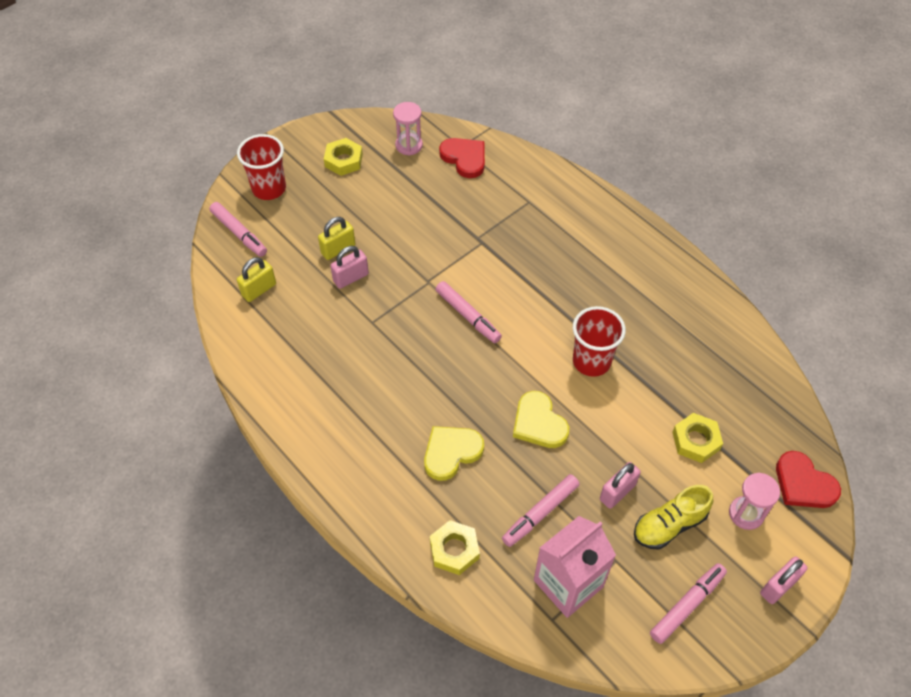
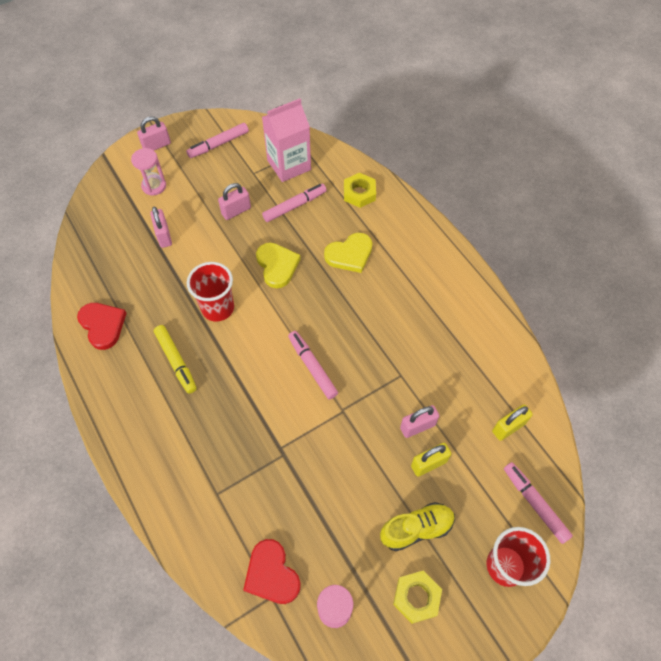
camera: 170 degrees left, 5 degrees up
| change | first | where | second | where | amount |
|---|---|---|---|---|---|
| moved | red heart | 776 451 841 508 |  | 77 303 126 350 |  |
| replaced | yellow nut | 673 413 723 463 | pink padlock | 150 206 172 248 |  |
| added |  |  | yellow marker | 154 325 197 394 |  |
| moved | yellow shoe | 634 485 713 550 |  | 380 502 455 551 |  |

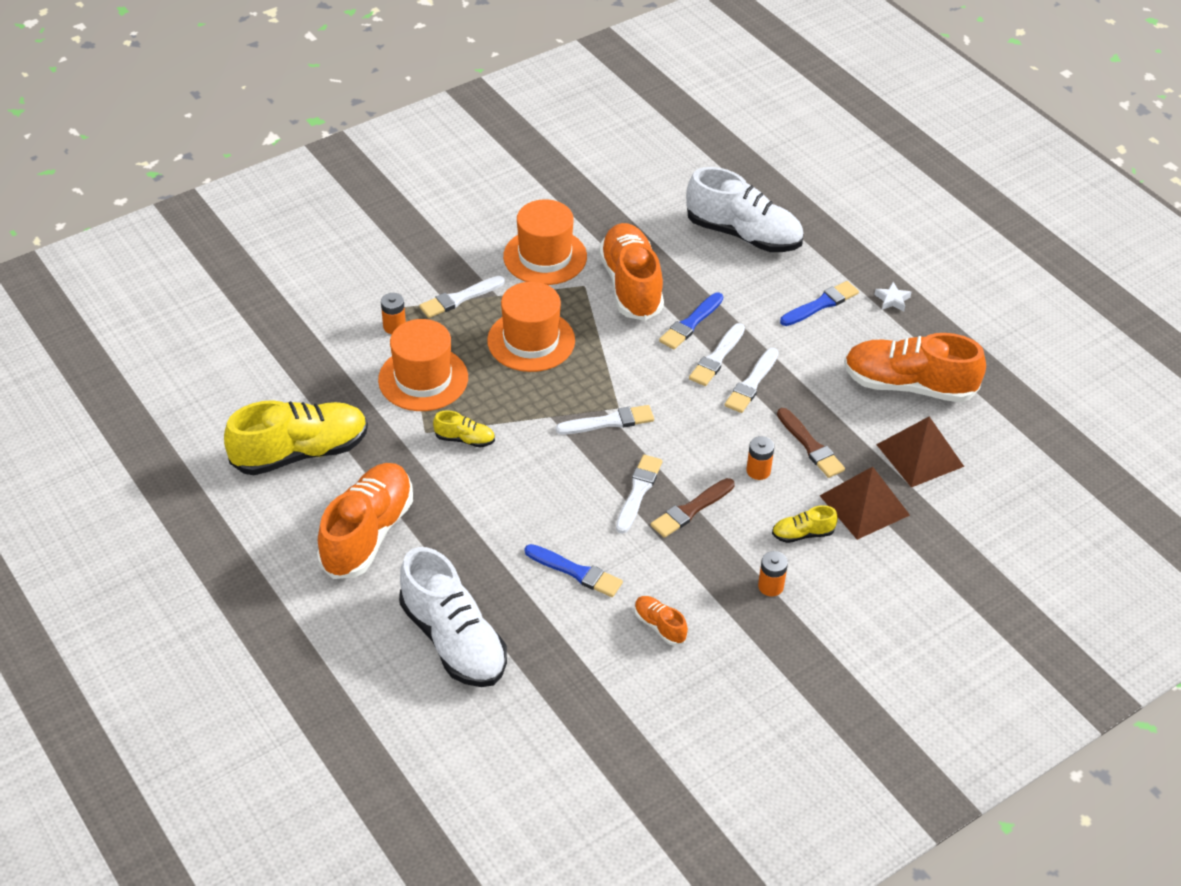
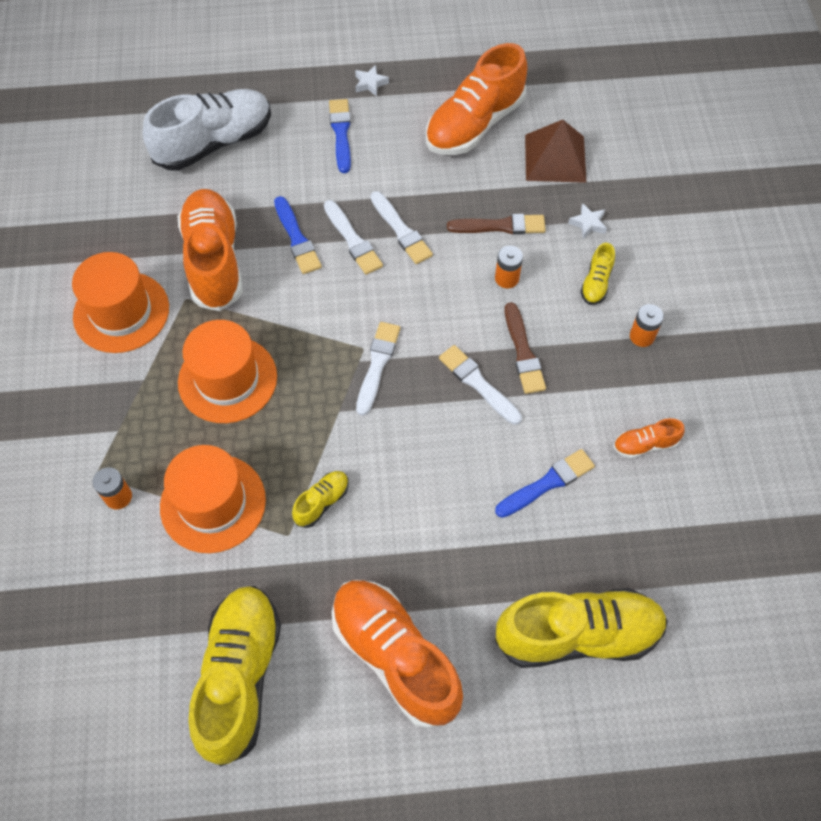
camera: 60 degrees left, 15 degrees up
| change | first | where | second | where | amount |
|---|---|---|---|---|---|
| turned | orange shoe | 599 223 664 321 |  | 178 189 243 311 | 60 degrees clockwise |
| recoloured | white shoe | 399 547 507 687 | yellow shoe | 495 588 668 668 |  |
| replaced | brown pyramid | 820 467 910 540 | white star | 568 203 607 239 |  |
| removed | white brush | 419 276 505 318 |  |  |  |

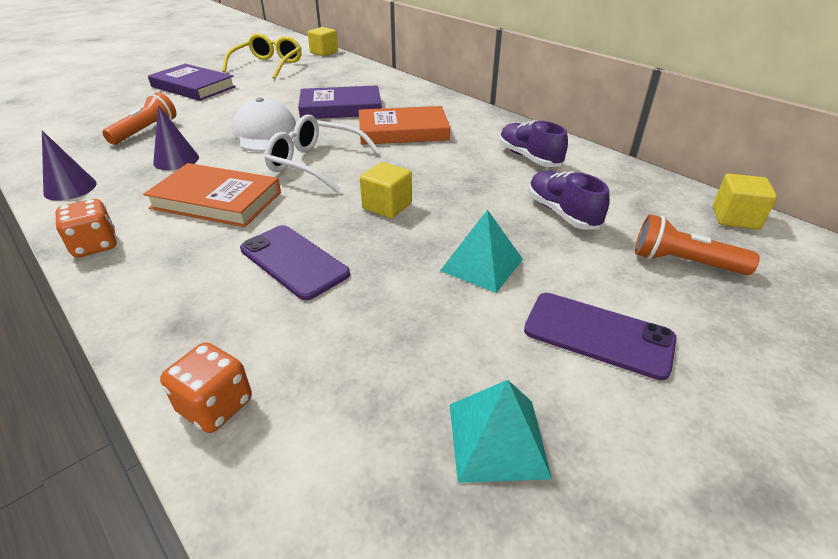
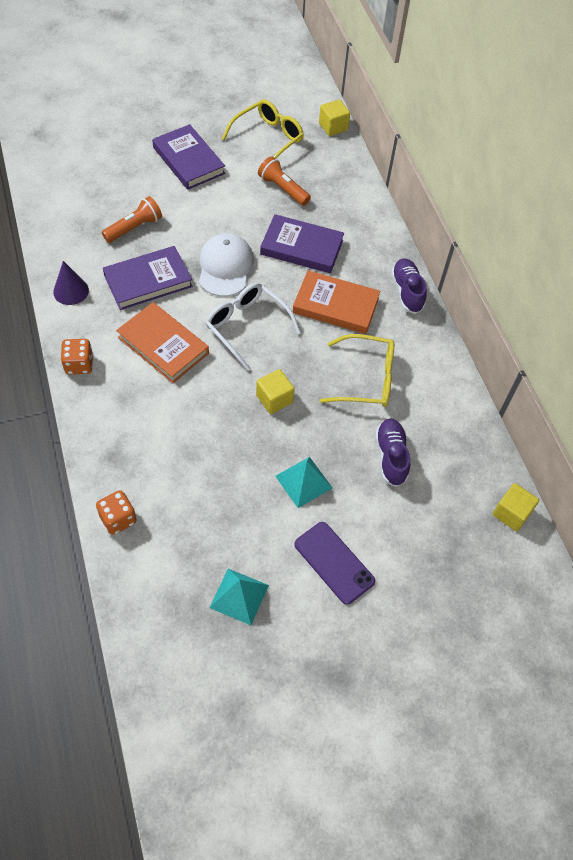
camera: 20 degrees right, 20 degrees up
| change | first | where | second | where | amount |
|---|---|---|---|---|---|
| replaced | purple cone | 153 105 199 170 | purple book | 103 246 192 310 |  |
| moved | orange flashlight | 635 214 760 275 |  | 258 156 311 206 |  |
| added |  |  | yellow glasses | 320 334 394 407 |  |
| moved | purple shoe | 499 120 568 167 |  | 391 258 427 314 |  |
| removed | purple phone | 240 225 350 300 |  |  |  |

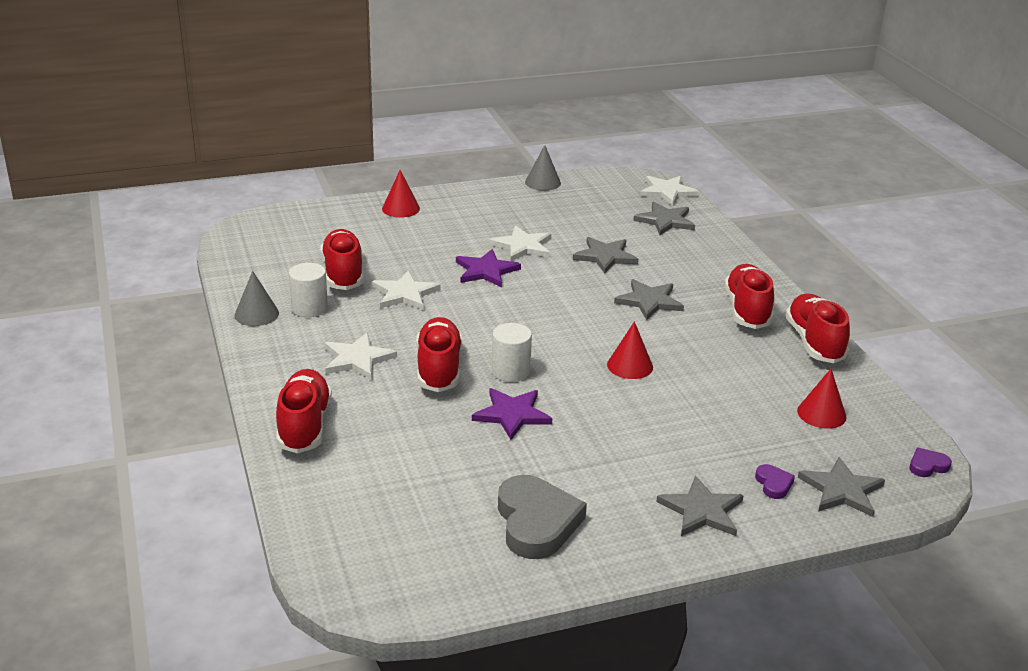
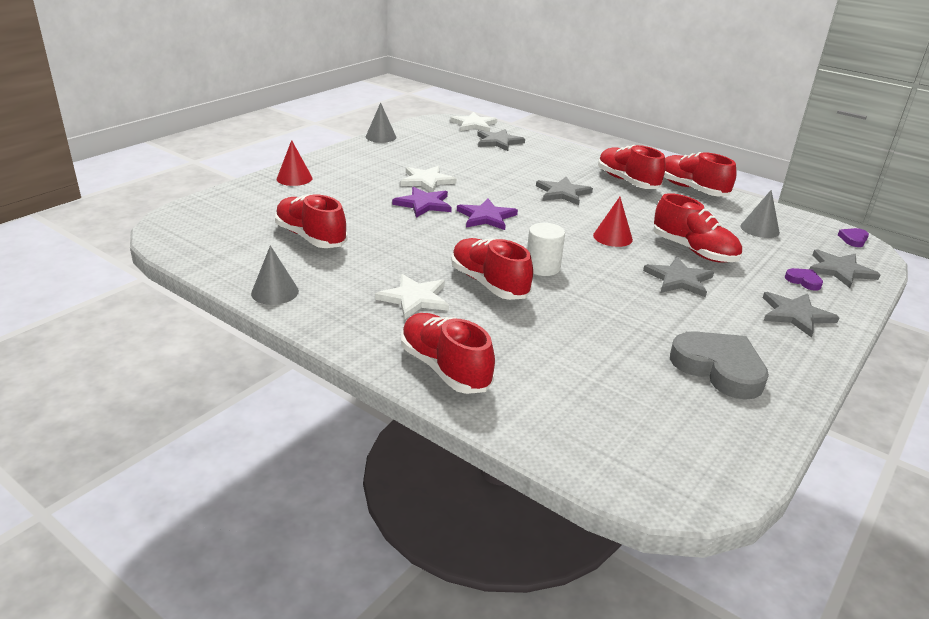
camera: 35 degrees left, 0 degrees up
| change | first | where | second | where | amount |
|---|---|---|---|---|---|
| moved | purple star | 472 388 552 440 |  | 457 199 518 230 |  |
| moved | grey star | 573 237 639 273 |  | 643 257 714 297 |  |
| added |  |  | red shoe | 653 193 742 263 |  |
| recoloured | red cone | 797 369 846 429 | grey cone | 741 190 780 238 |  |
| removed | white cylinder | 289 263 328 317 |  |  |  |
| removed | white star | 372 270 440 310 |  |  |  |

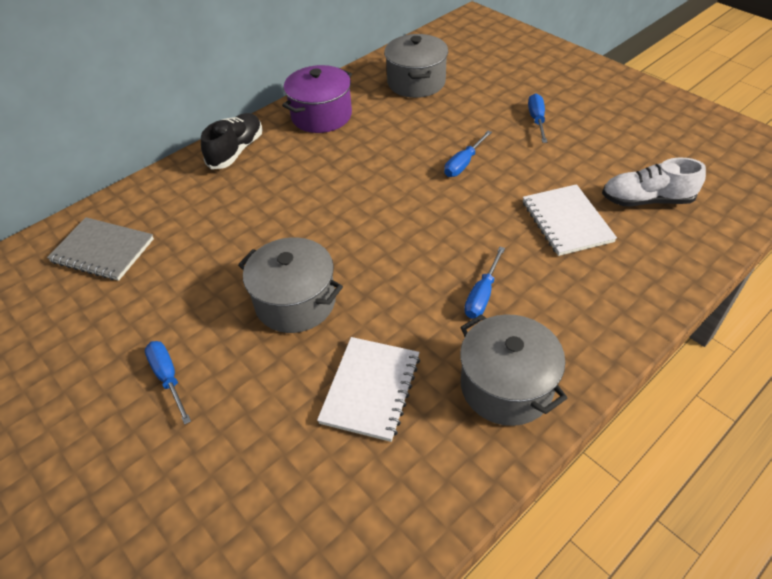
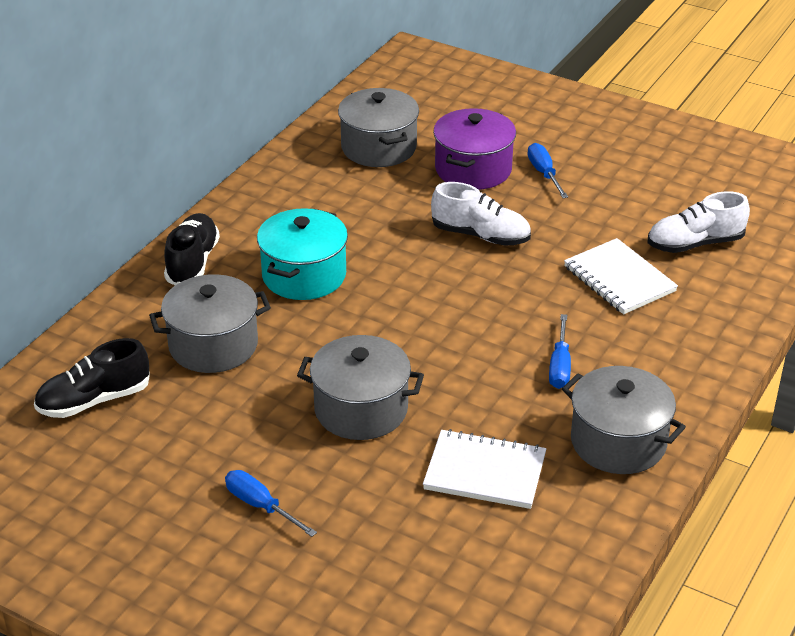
camera: 20 degrees left, 10 degrees down
| change | first | where | second | where | amount |
|---|---|---|---|---|---|
| replaced | grey notebook | 47 217 154 281 | black shoe | 34 338 150 418 |  |
| added |  |  | grey pot | 149 274 271 373 |  |
| added |  |  | turquoise pot | 257 208 348 300 |  |
| turned | white notebook | 317 337 420 442 |  | 423 429 546 509 | 75 degrees counterclockwise |
| replaced | blue screwdriver | 444 131 492 177 | white shoe | 431 182 531 246 |  |
| moved | purple pot | 282 65 352 133 |  | 433 108 516 190 |  |

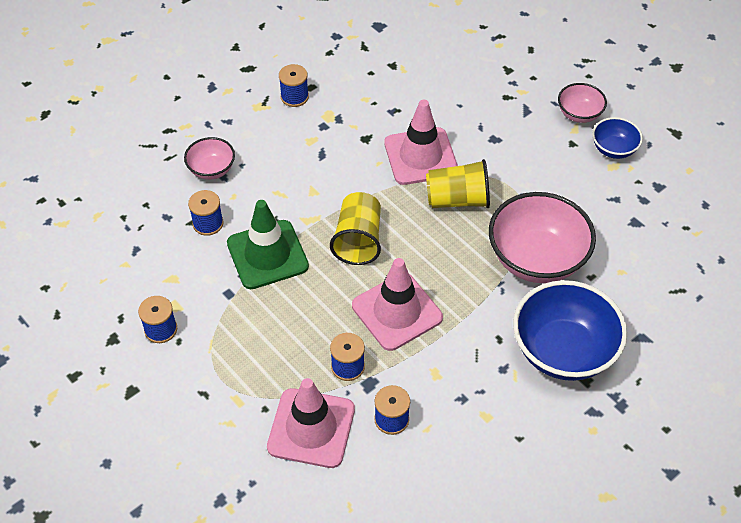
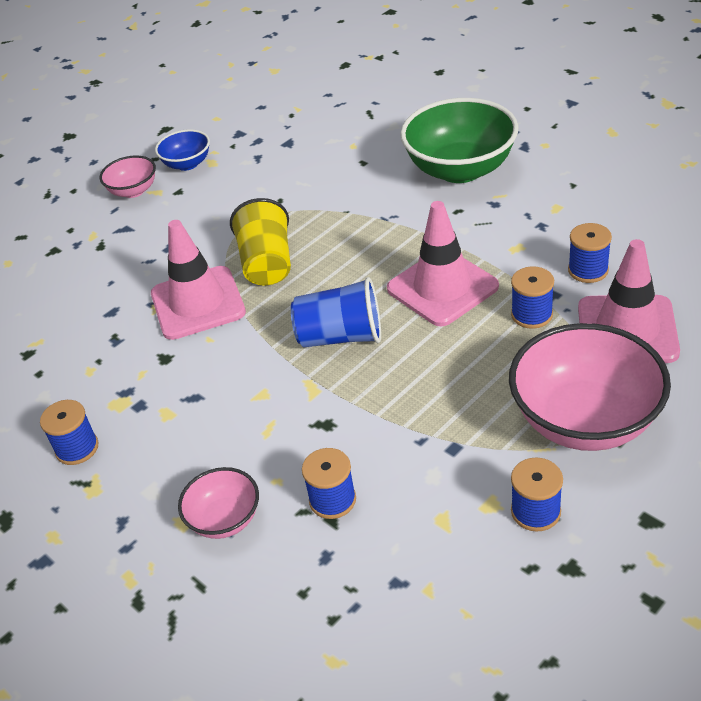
camera: 90 degrees left, 10 degrees down
| change | first | where | second | where | amount |
|---|---|---|---|---|---|
| recoloured | yellow cup | 330 192 381 265 | blue cup | 291 277 381 347 |  |
| recoloured | blue bowl | 513 280 627 381 | green bowl | 400 98 518 183 |  |
| moved | pink bowl | 489 192 596 283 |  | 509 323 671 451 |  |
| removed | green traffic cone | 227 200 309 289 |  |  |  |

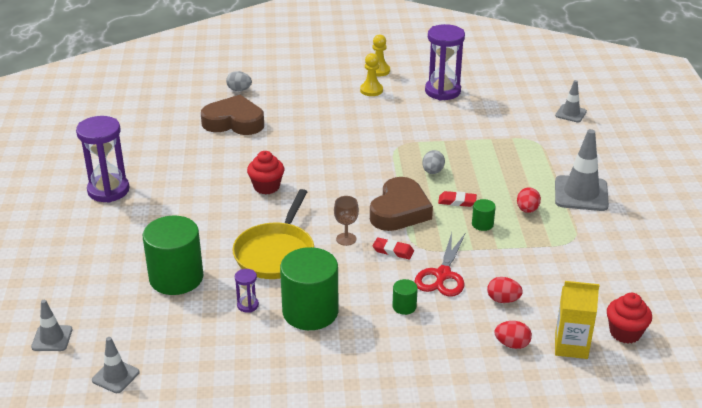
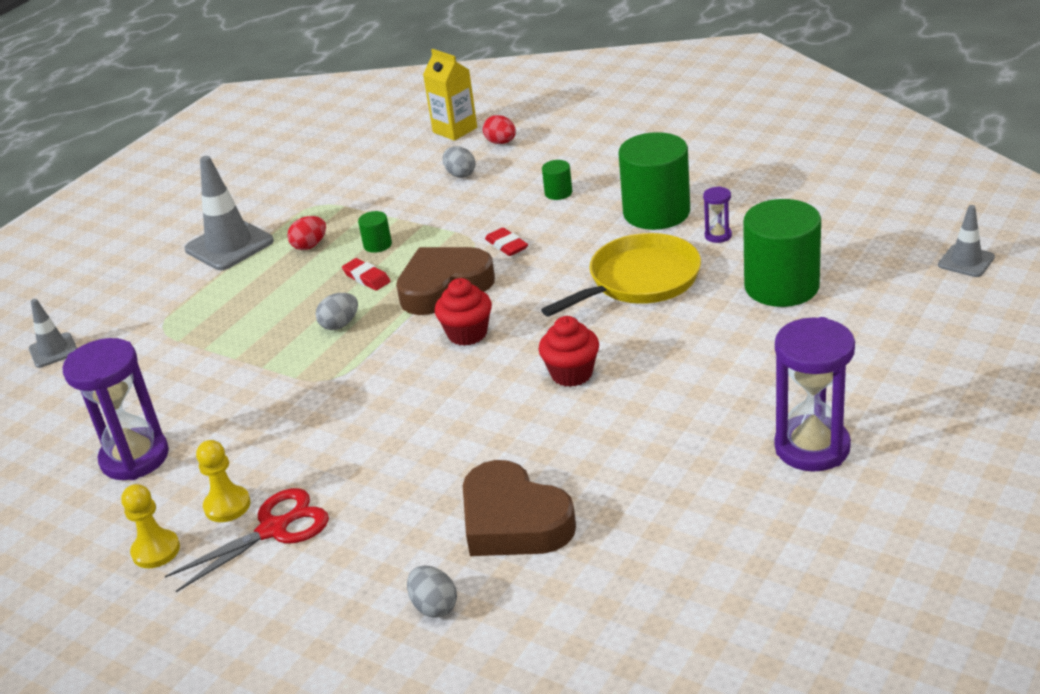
camera: 140 degrees left, 0 degrees up
| change | first | where | second | where | amount |
|---|---|---|---|---|---|
| moved | red scissors | 415 232 465 297 |  | 165 488 329 592 |  |
| moved | red cupcake | 607 293 652 343 |  | 435 278 492 346 |  |
| recoloured | red egg | 487 277 523 303 | grey egg | 443 146 476 178 |  |
| removed | grey traffic cone | 92 337 139 393 |  |  |  |
| removed | brown goblet | 334 196 359 246 |  |  |  |

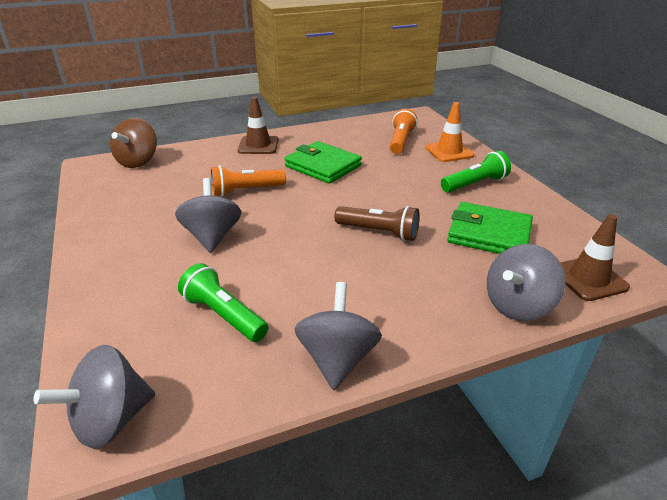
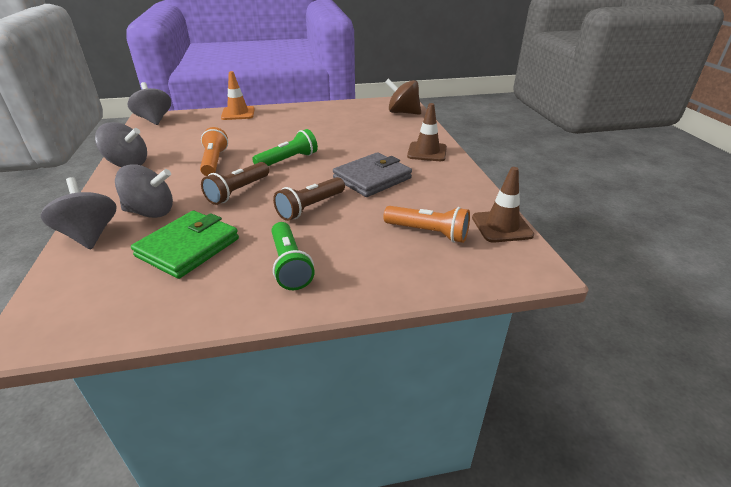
camera: 100 degrees right, 0 degrees up
| change | first | where | second | where | amount |
|---|---|---|---|---|---|
| moved | grey spinning top | 175 178 241 253 |  | 115 164 173 218 |  |
| moved | orange flashlight | 211 165 286 197 |  | 200 127 228 176 |  |
| moved | orange traffic cone | 425 102 474 162 |  | 221 71 255 120 |  |
| moved | green flashlight | 178 263 268 342 |  | 252 129 318 166 |  |
| added |  |  | brown flashlight | 273 177 345 221 |  |
| recoloured | green wallet | 284 141 362 184 | grey wallet | 333 152 412 197 |  |
| moved | brown traffic cone | 560 214 630 301 |  | 472 167 534 243 |  |

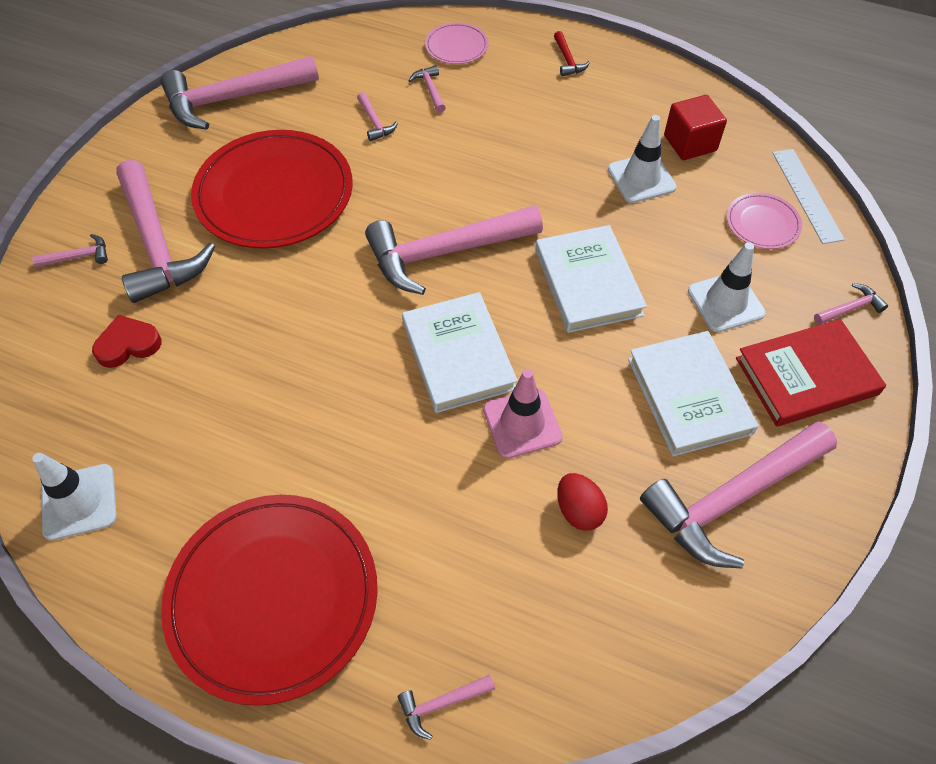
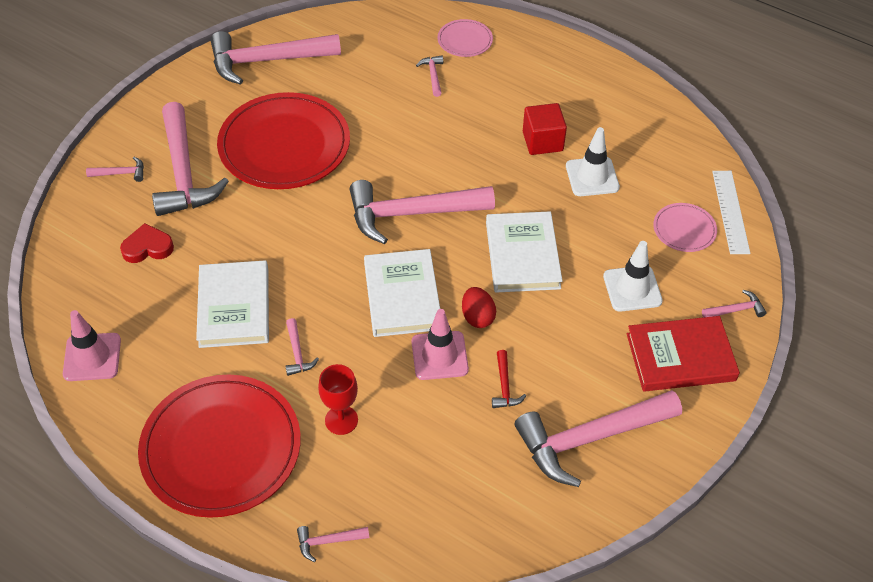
camera: 10 degrees right, 5 degrees down
| change | first | where | second | where | amount |
|---|---|---|---|---|---|
| recoloured | white traffic cone | 32 453 117 541 | pink traffic cone | 63 310 121 381 |  |
| moved | white book | 628 331 758 456 |  | 196 260 269 348 |  |
| moved | pink hammer | 357 92 398 141 |  | 285 318 319 376 |  |
| added |  |  | red goblet | 318 364 358 435 |  |
| moved | red egg | 557 473 608 531 |  | 462 287 496 328 |  |
| moved | red hammer | 554 31 590 76 |  | 492 350 526 408 |  |
| moved | red cube | 664 95 727 160 |  | 523 103 567 155 |  |

